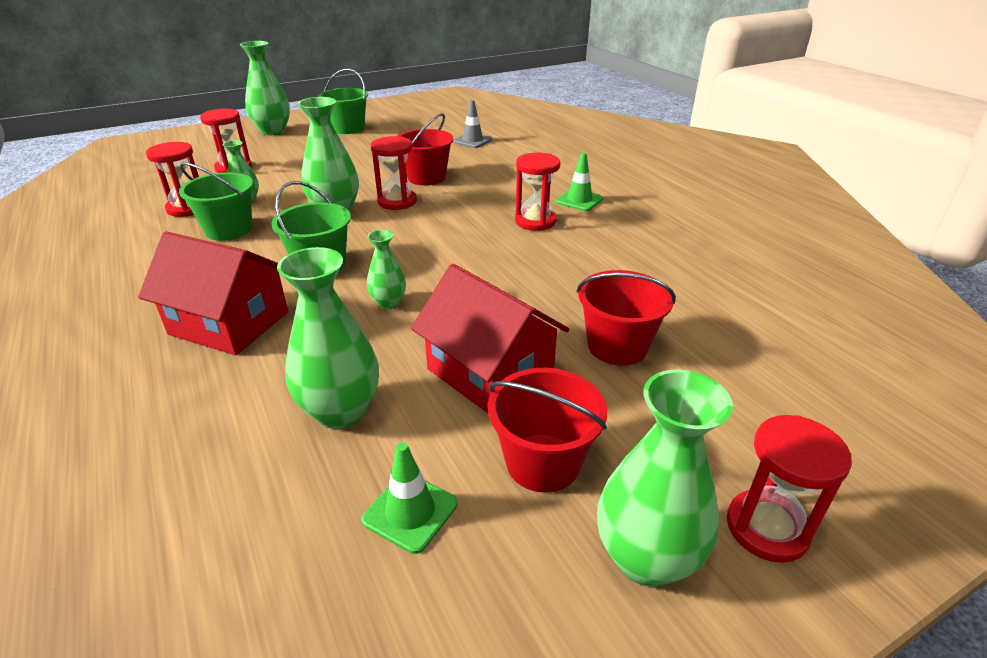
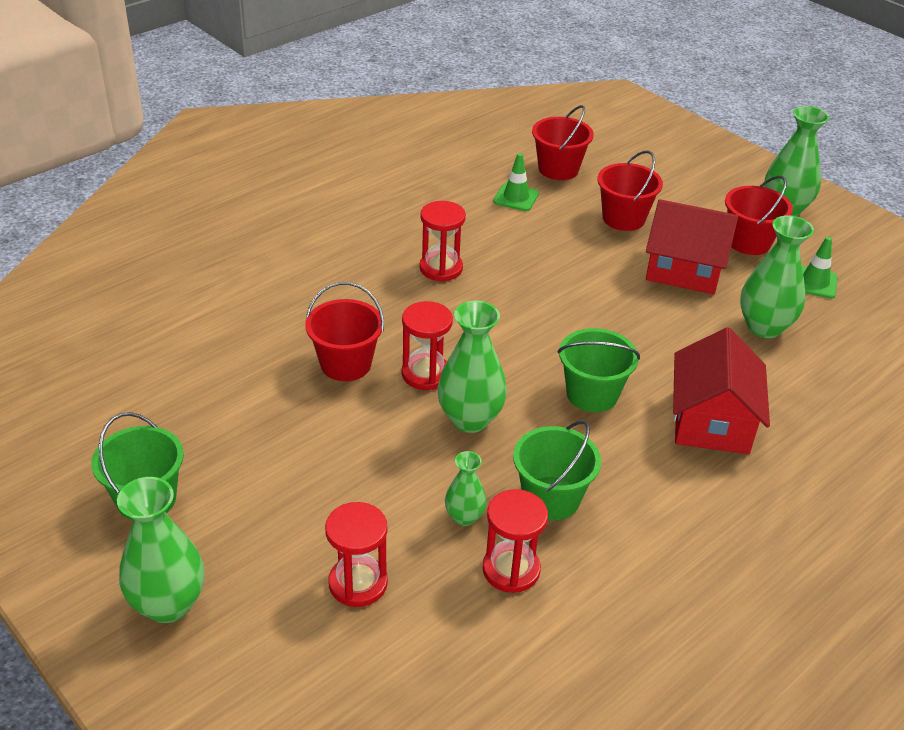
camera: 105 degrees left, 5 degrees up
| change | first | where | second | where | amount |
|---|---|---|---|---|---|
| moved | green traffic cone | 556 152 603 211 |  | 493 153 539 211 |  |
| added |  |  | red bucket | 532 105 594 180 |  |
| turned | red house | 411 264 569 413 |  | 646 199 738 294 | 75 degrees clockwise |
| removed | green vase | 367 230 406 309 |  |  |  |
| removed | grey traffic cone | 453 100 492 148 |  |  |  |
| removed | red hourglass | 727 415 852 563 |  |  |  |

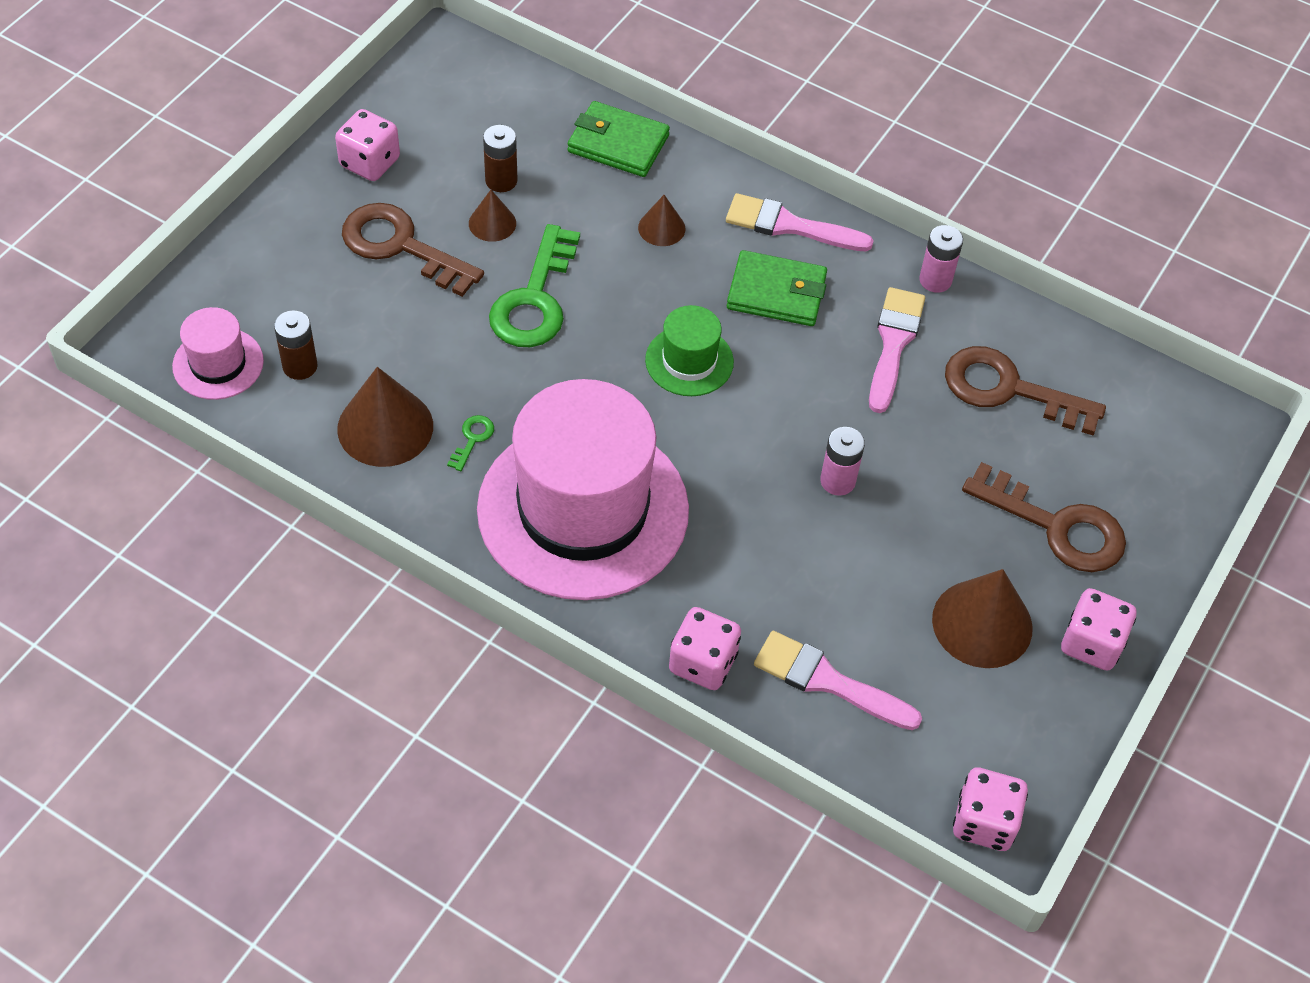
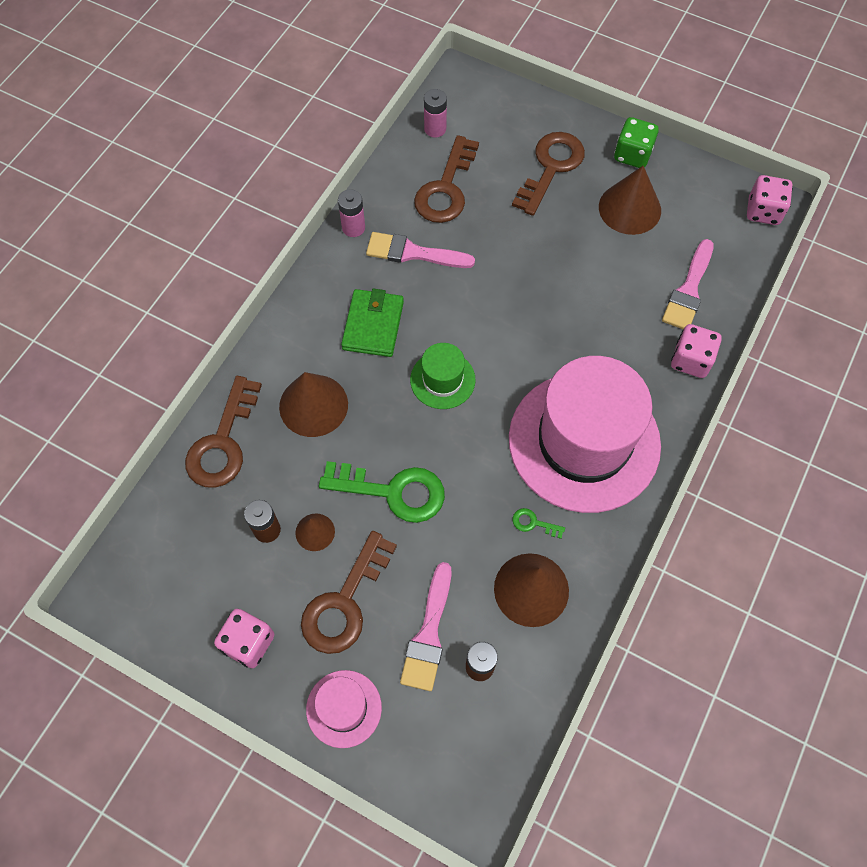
camera: 90 degrees left, 10 degrees up
| change | first | where | second | where | amount |
|---|---|---|---|---|---|
| replaced | green wallet | 568 101 670 177 | brown key | 185 376 262 488 |  |
| resized | brown cone | 638 195 686 246 |  | 279 372 348 437 | x1.85 |
| moved | pink hat | 172 307 264 400 |  | 306 670 382 748 |  |
| moved | pink brush | 726 193 874 251 |  | 400 562 452 691 |  |
| moved | pink battery | 820 427 865 496 |  | 424 89 447 137 |  |
| recoloured | pink dice | 1061 588 1136 671 | green dice | 614 117 659 168 |  |

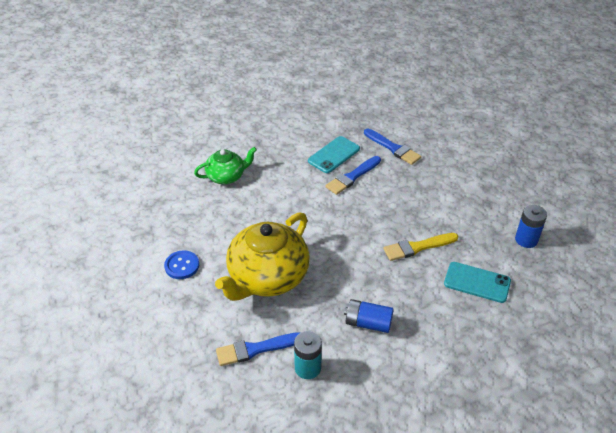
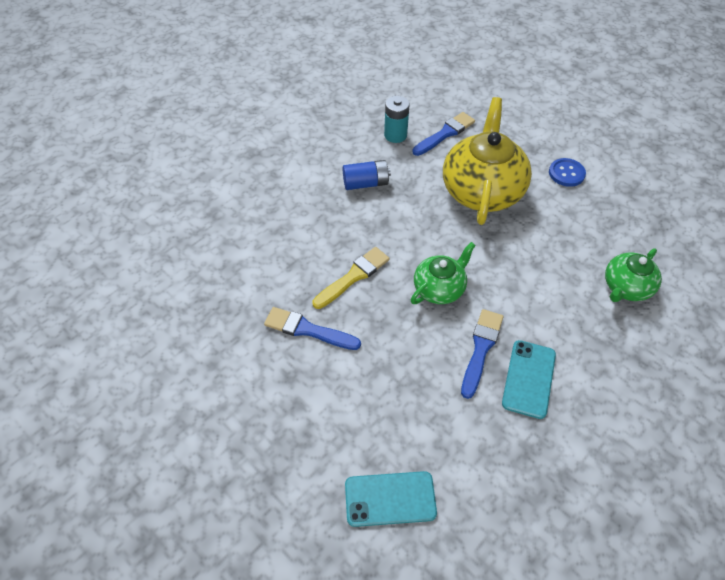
camera: 155 degrees right, 10 degrees up
| change | first | where | second | where | amount |
|---|---|---|---|---|---|
| moved | blue brush | 364 128 421 165 |  | 264 307 361 350 |  |
| moved | turquoise phone | 444 262 511 303 |  | 345 471 437 527 |  |
| added |  |  | green teapot | 411 242 476 304 |  |
| removed | blue battery | 515 205 547 248 |  |  |  |

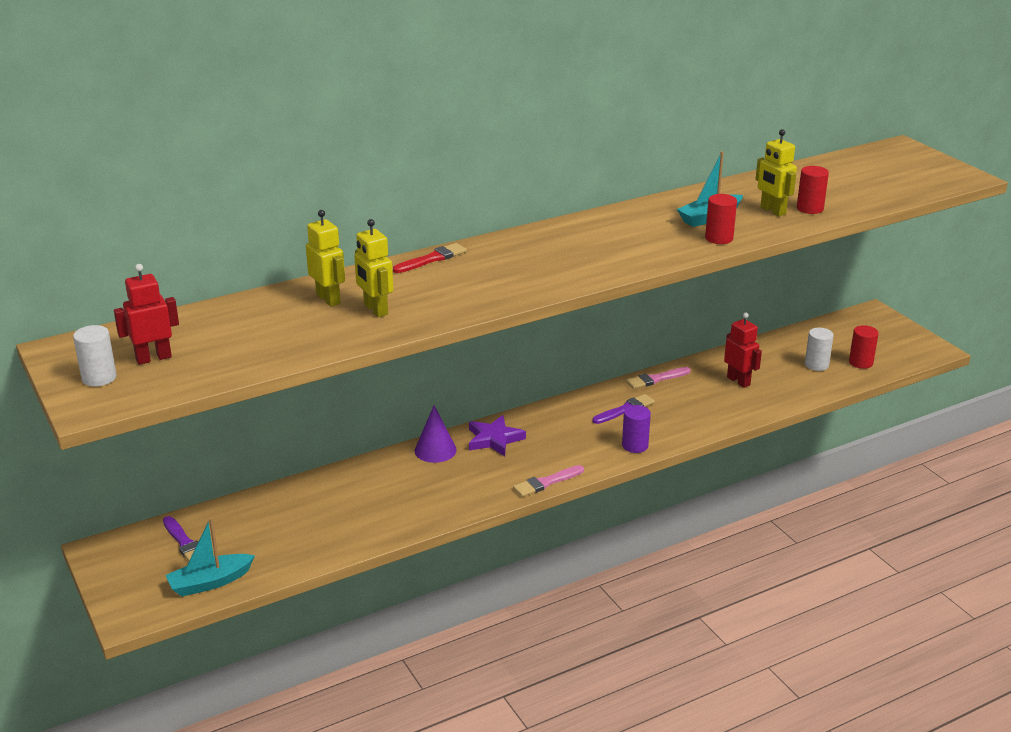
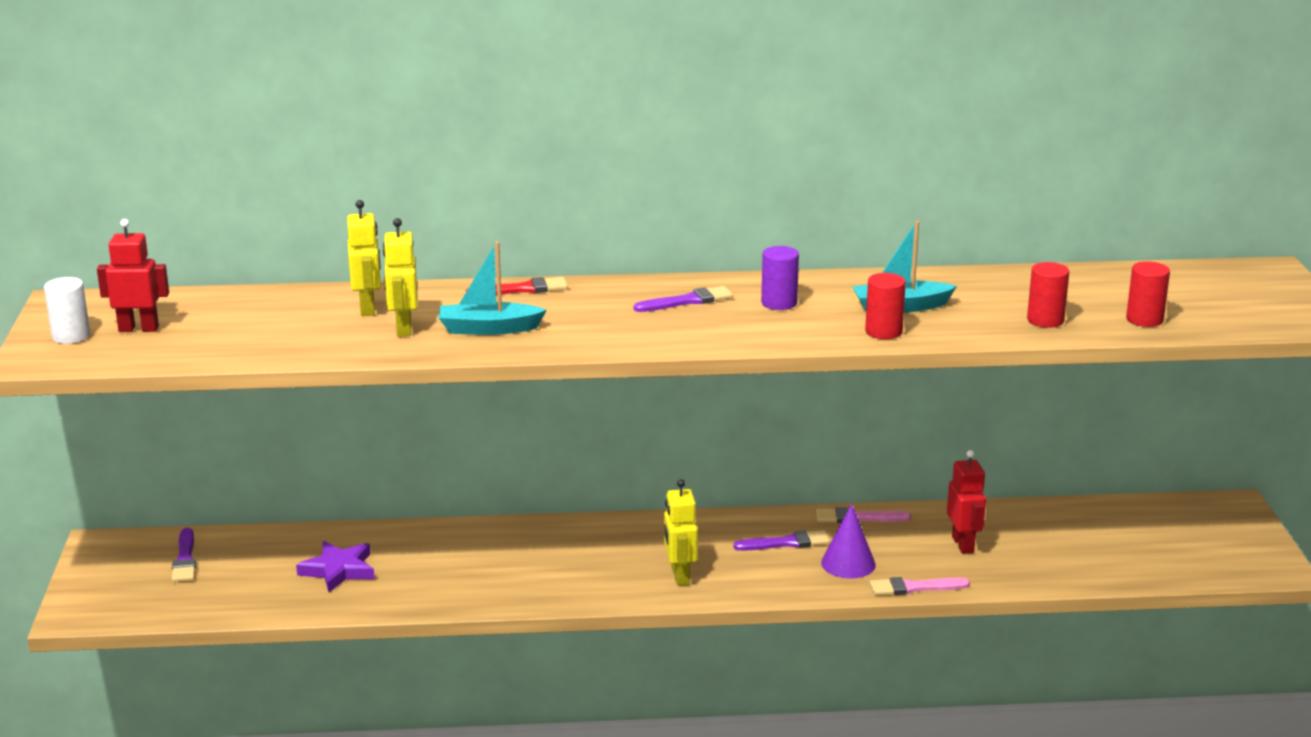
camera: 25 degrees right, 5 degrees down
| change | first | where | second | where | amount |
|---|---|---|---|---|---|
| moved | purple star | 469 415 526 456 |  | 296 541 375 592 |  |
| moved | turquoise boat | 166 518 255 597 |  | 439 242 547 335 |  |
| added |  |  | purple brush | 634 286 733 312 |  |
| moved | yellow robot | 755 129 797 216 |  | 664 479 698 586 |  |
| moved | purple cylinder | 622 405 651 453 |  | 761 246 799 310 |  |
| moved | purple cone | 415 405 457 463 |  | 821 503 876 579 |  |
| moved | pink brush | 513 465 584 497 |  | 870 577 970 595 |  |
| moved | red cylinder | 849 325 879 369 |  | 1126 261 1170 327 |  |
| removed | white cylinder | 805 328 834 371 |  |  |  |

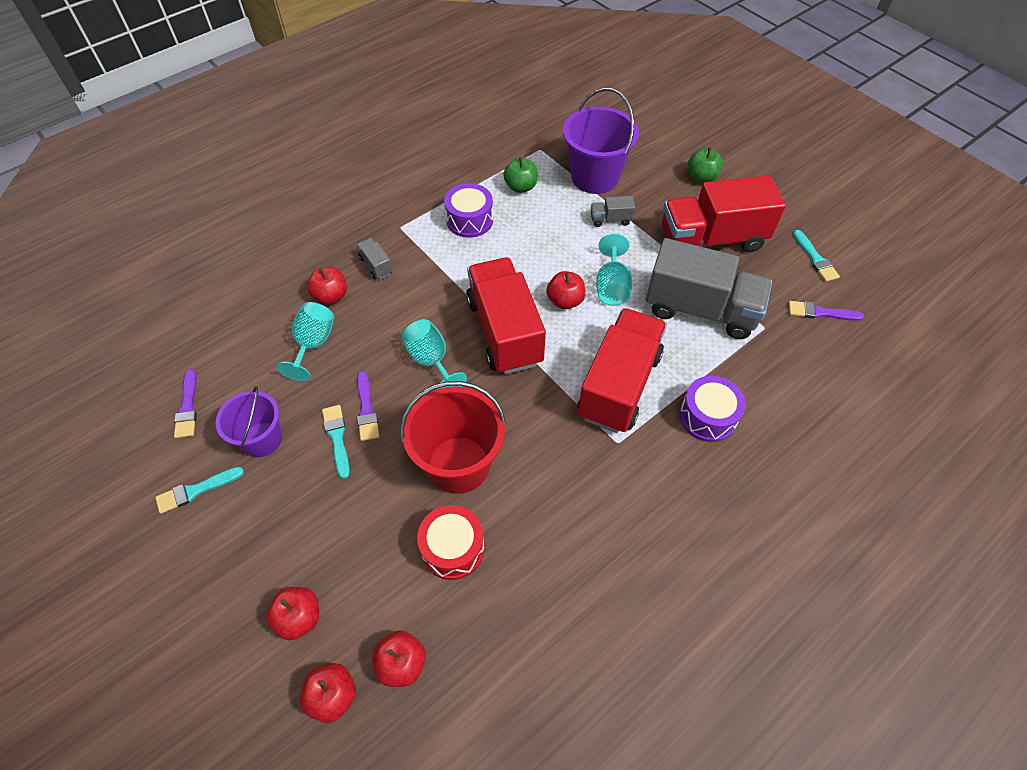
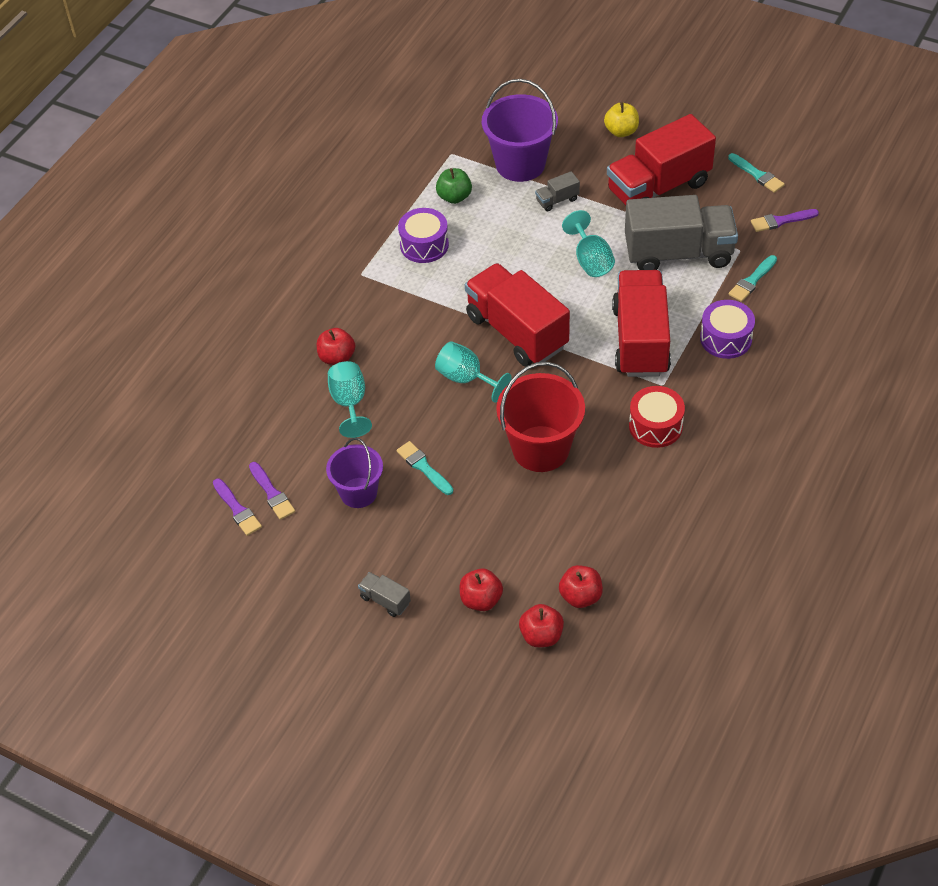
camera: 20 degrees left, 5 degrees down
| change | first | where | second | where | amount |
|---|---|---|---|---|---|
| moved | purple brush | 357 371 379 441 |  | 213 479 262 536 |  |
| moved | grey truck | 356 238 393 280 |  | 358 572 411 617 |  |
| recoloured | green apple | 688 147 723 183 | yellow apple | 604 102 639 137 |  |
| moved | red drum | 417 505 485 580 |  | 629 386 685 448 |  |
| moved | turquoise brush | 155 467 244 514 |  | 729 255 777 302 |  |
| removed | red apple | 546 271 586 309 |  |  |  |

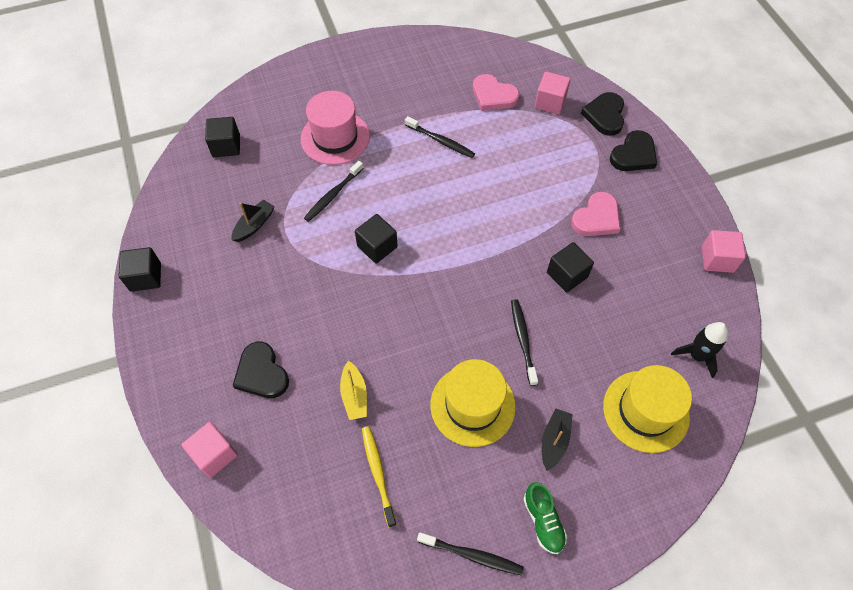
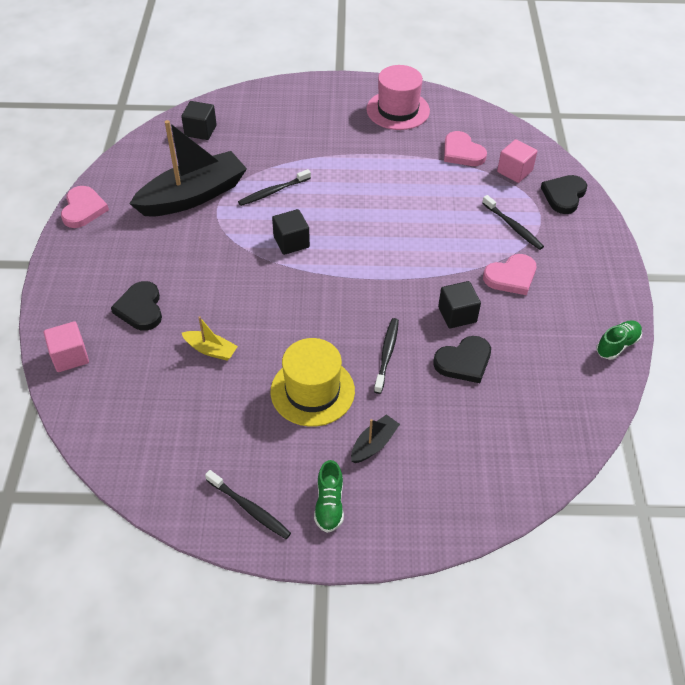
camera: 20 degrees right, 10 degrees down
| change | first | where | second | where | amount |
|---|---|---|---|---|---|
| replaced | black cube | 119 247 161 292 | pink heart | 61 186 109 228 |  |
| resized | black boat | 232 200 275 242 |  | 129 120 247 216 | x2.32 |
| turned | yellow boat | 340 361 367 420 |  | 182 316 238 361 | 75 degrees counterclockwise |
| moved | pink hat | 301 91 370 165 |  | 366 65 430 130 |  |
| moved | black heart | 610 130 657 171 |  | 433 336 491 383 |  |
| moved | black toothbrush | 405 116 475 158 |  | 482 195 544 250 |  |
| replaced | pink cube | 702 230 746 273 | green shoe | 596 320 642 360 |  |
| removed | yellow toothbrush | 362 426 397 527 |  |  |  |
| removed | yellow hat | 603 365 692 453 |  |  |  |
| removed | black rocket | 671 322 728 378 |  |  |  |

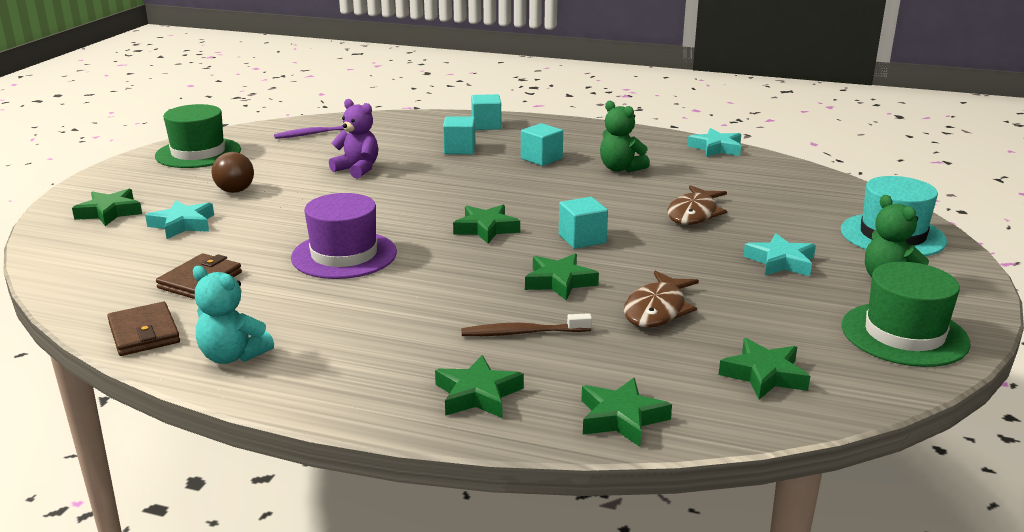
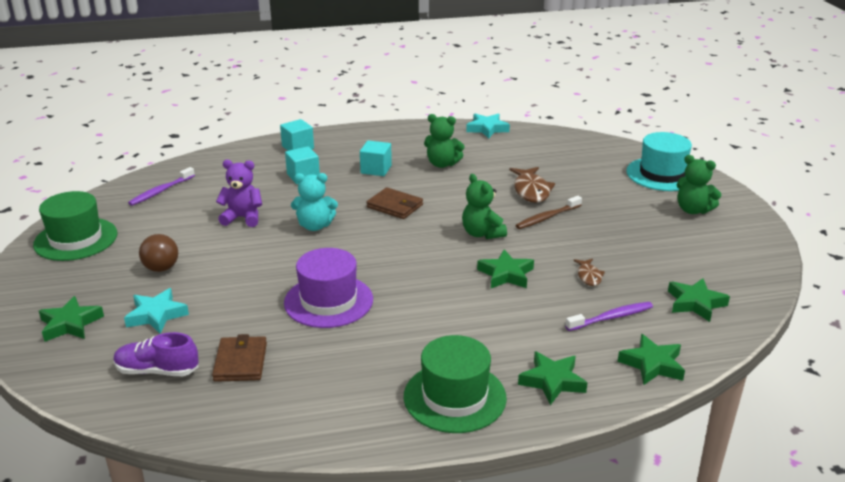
camera: 30 degrees left, 5 degrees up
| change | first | where | second | where | amount |
|---|---|---|---|---|---|
| added |  |  | purple shoe | 113 332 198 376 |  |
| moved | turquoise teddy bear | 193 266 274 364 |  | 291 173 338 231 |  |
| moved | brown wallet | 107 302 180 356 |  | 367 187 423 219 |  |
| moved | green hat | 841 262 971 367 |  | 404 335 507 433 |  |
| replaced | turquoise cube | 559 197 608 249 | green teddy bear | 462 174 507 239 |  |
| moved | brown toothbrush | 461 313 592 336 |  | 515 196 582 229 |  |
| added |  |  | purple toothbrush | 565 302 653 331 |  |
| resized | brown fish | 624 271 699 328 |  | 573 259 605 286 | x0.57 |
| removed | green star | 453 205 520 244 |  |  |  |
| removed | turquoise star | 743 234 816 276 |  |  |  |

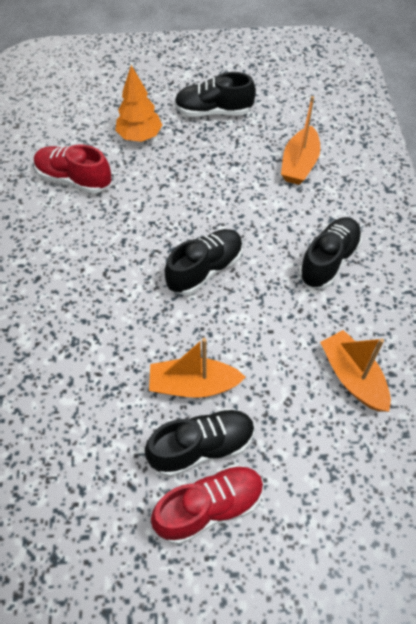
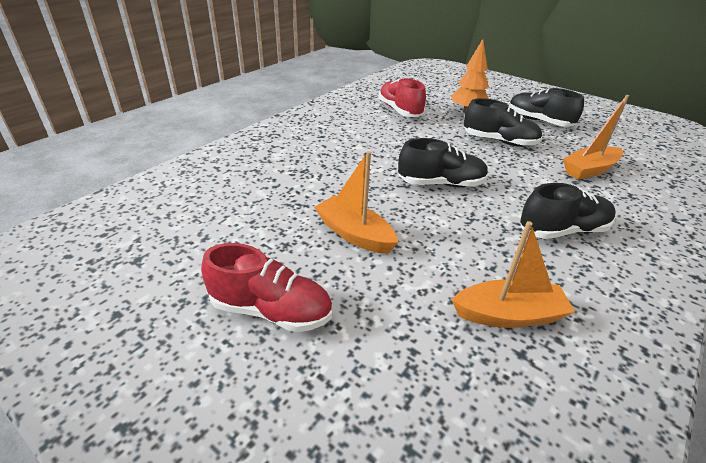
camera: 40 degrees right, 20 degrees down
| change | first | where | second | where | amount |
|---|---|---|---|---|---|
| turned | orange boat | 320 330 391 412 |  | 452 221 575 328 | 75 degrees clockwise |
| moved | black shoe | 145 408 255 477 |  | 464 98 542 147 |  |

